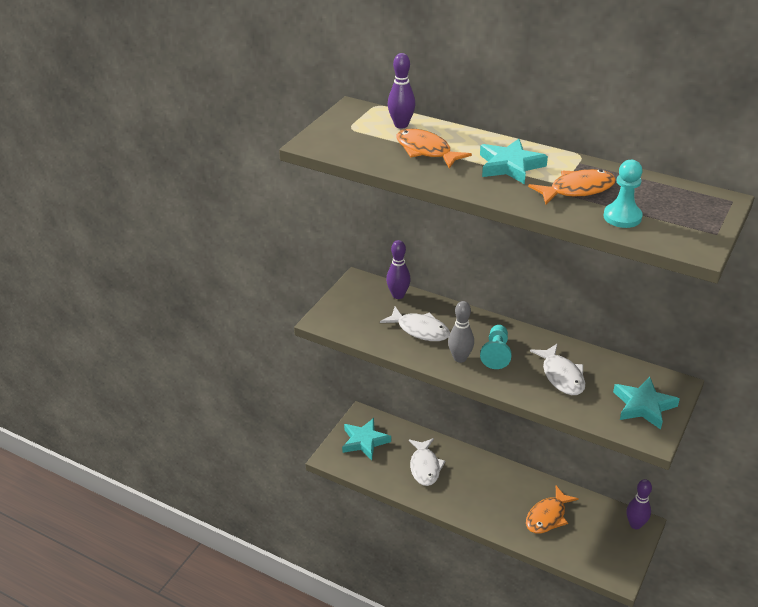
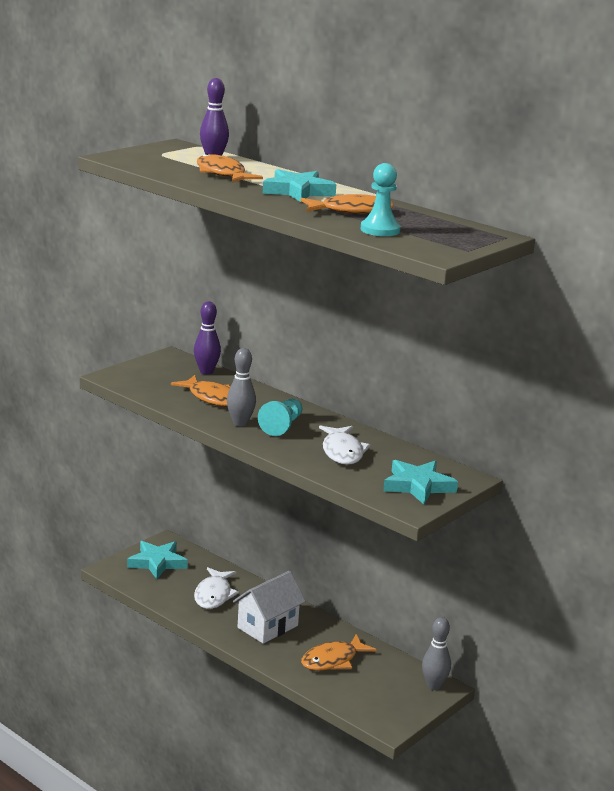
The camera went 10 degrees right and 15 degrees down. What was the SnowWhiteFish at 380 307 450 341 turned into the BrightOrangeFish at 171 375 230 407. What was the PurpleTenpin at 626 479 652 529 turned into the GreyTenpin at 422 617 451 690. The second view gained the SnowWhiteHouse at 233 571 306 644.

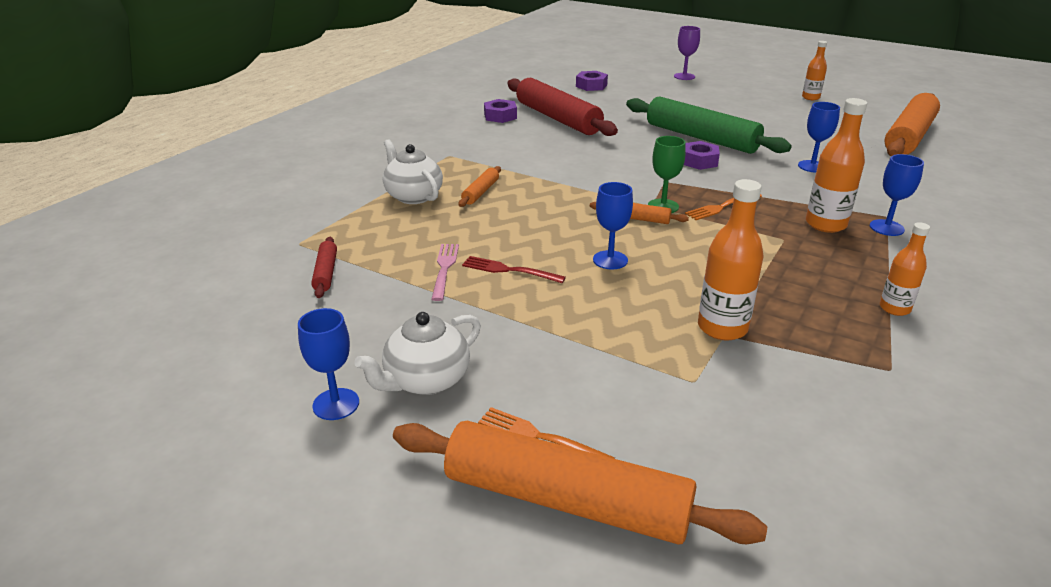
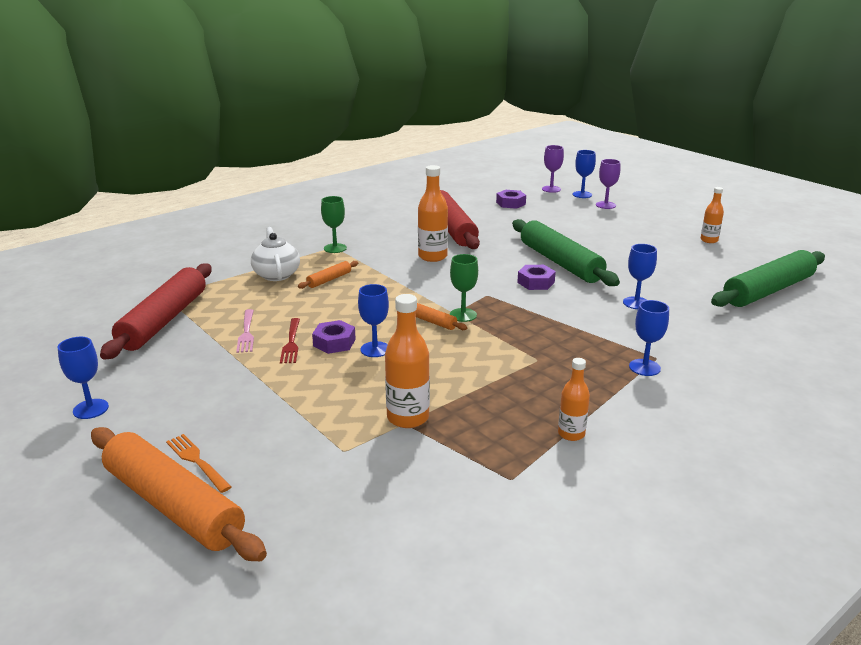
The camera went 20 degrees right and 5 degrees down. What was the BrightOrangeRollingPin at 885 93 940 156 turned into the EmeraldRollingPin at 711 250 825 307. The BrightOrangeFlask ended up elsewhere, having gone from 806 98 867 233 to 418 165 448 262. The PurpleHexagonNut ended up elsewhere, having gone from 484 99 517 123 to 312 320 356 354. The second view lost the BrightOrangeTableFork at 685 194 762 220. The size of the CrimsonRollingPin at 311 237 337 298 changed by a factor of 2.28. The PinkTableFork at 431 244 459 301 ended up facing another way, 150 degrees clockwise from before. The CrimsonTableFork at 462 256 566 283 ended up facing another way, 135 degrees counterclockwise from before. The second view lost the SnowWhiteTeaPot at 354 312 481 395. The second view gained the PurpleGoblet at 542 145 564 193. The second view gained the CobaltGoblet at 573 150 596 198. The second view gained the EmeraldGoblet at 321 196 347 253.

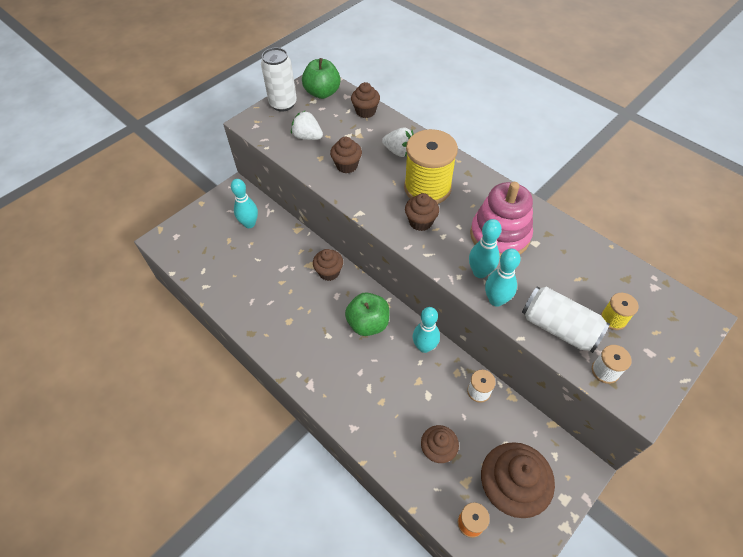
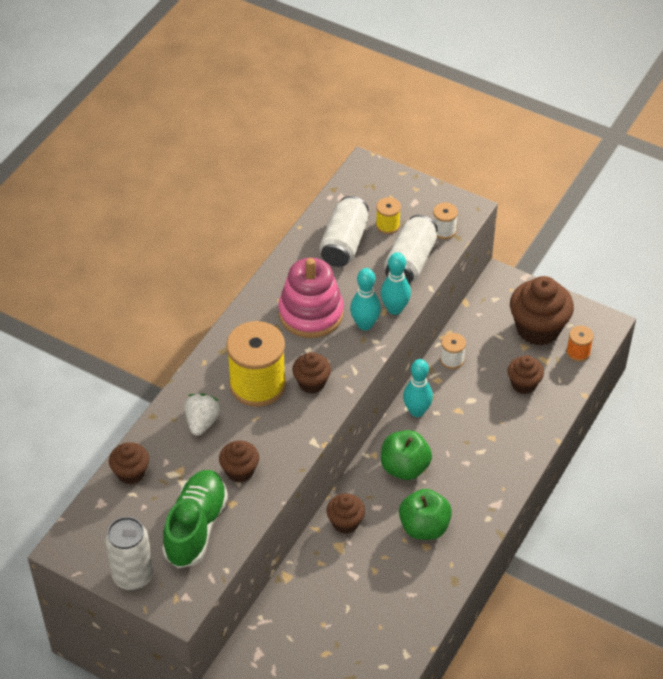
The camera went 105 degrees left and 5 degrees down. The EmeraldApple ended up elsewhere, having gone from 302 58 341 99 to 399 489 452 540. Where the SnowWhiteStrawberry stood at 291 110 323 140, the EmeraldShoe came to stand at 162 470 228 568. The second view lost the AquaTenpin at 231 179 258 228. The second view gained the SnowWhiteCan at 319 196 369 267.

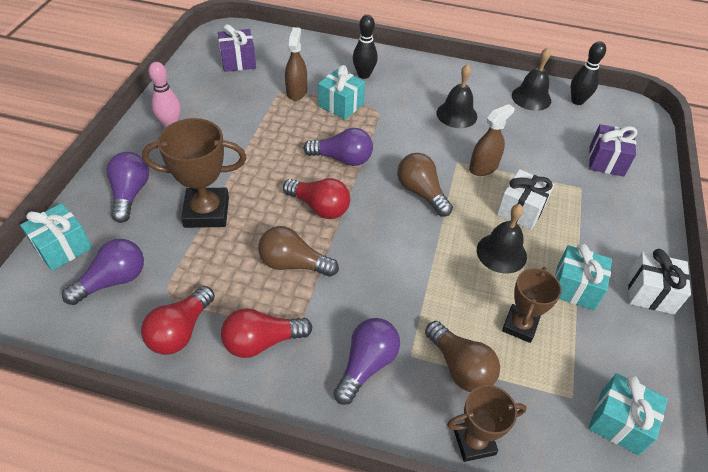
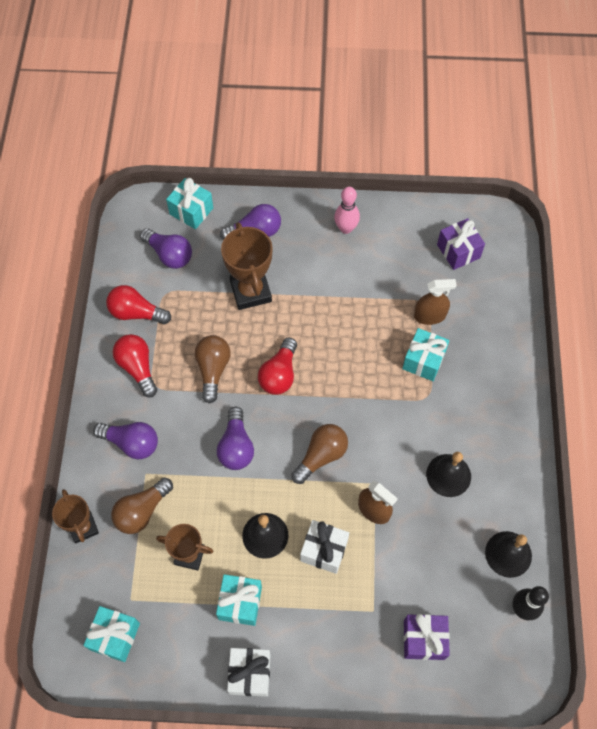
The camera went 80 degrees right and 15 degrees up. The second view lost the BlackTenpin at 353 15 378 79. The PurpleLightbulb ended up elsewhere, having gone from 303 128 373 166 to 217 407 254 470.

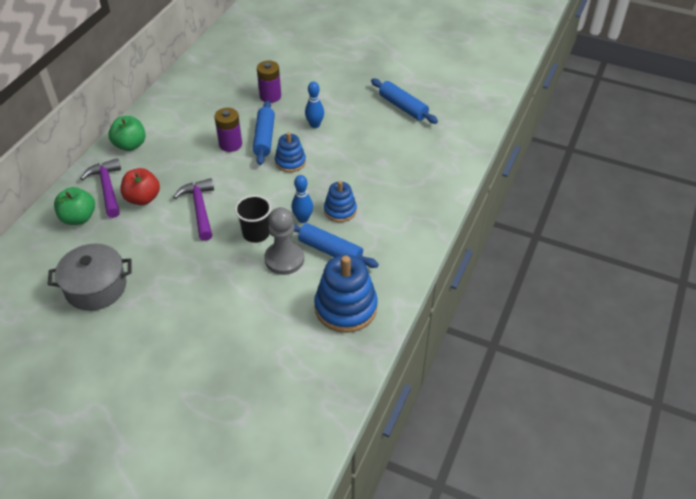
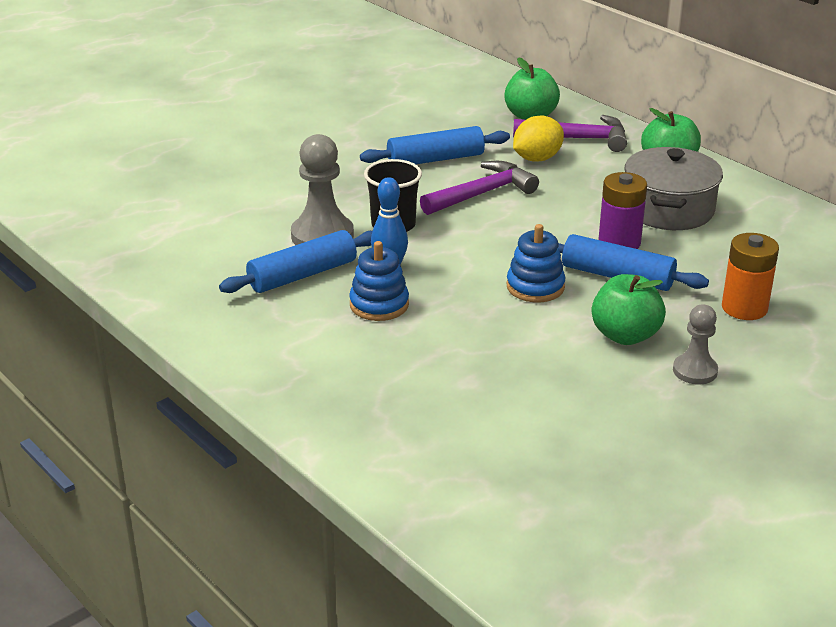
The camera went 115 degrees right and 15 degrees down. What was the PurplePowerCell at 257 61 281 103 turned into the BrightOrangePowerCell at 722 233 779 320. The CobaltRollingPin ended up elsewhere, having gone from 371 79 438 124 to 360 126 510 164. Where the CobaltTenpin stood at 305 81 324 128, the EmeraldApple came to stand at 592 274 666 345. Where the CrimsonApple stood at 120 168 160 205, the YellowCitrusFruit came to stand at 513 115 564 162. The PurpleHammer at 173 178 214 241 ended up facing another way, 45 degrees counterclockwise from before. The GreyCookingPot ended up elsewhere, having gone from 48 243 132 311 to 625 147 723 230. The second view lost the CobaltRingStacker at 314 255 378 333. The second view gained the GreyChessPawn at 673 304 718 384.

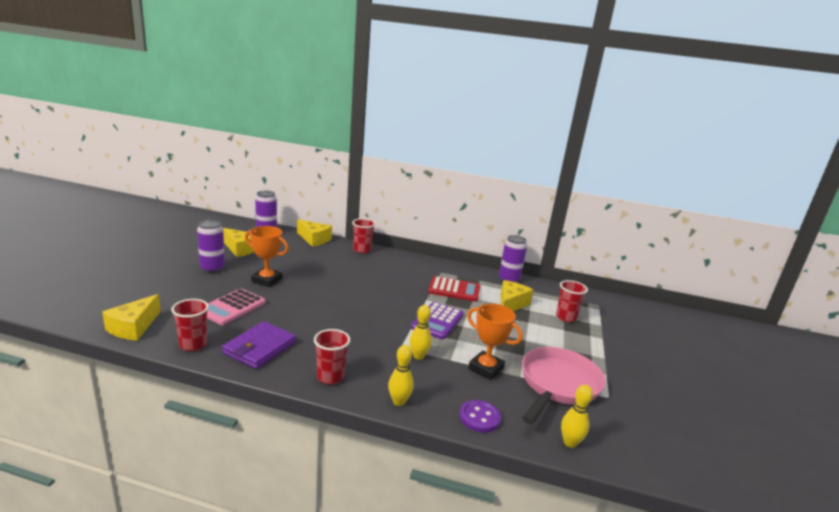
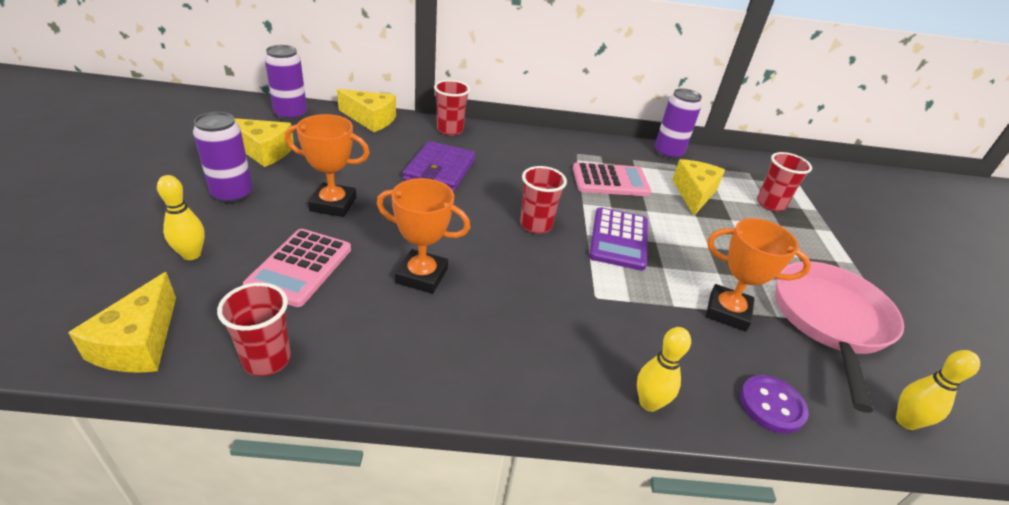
The camera went 15 degrees left and 15 degrees up. What was the CrimsonPocketCalculator at 428 276 480 302 turned into the PinkPocketCalculator at 573 162 651 196. The YellowTenpin ended up elsewhere, having gone from 410 305 432 360 to 157 175 205 260. The PurpleCardWallet ended up elsewhere, having gone from 222 321 296 369 to 403 141 476 192. The CrimsonCup ended up elsewhere, having gone from 314 329 350 384 to 520 166 567 234. The second view gained the BrightOrangePrizeCup at 377 178 470 294.

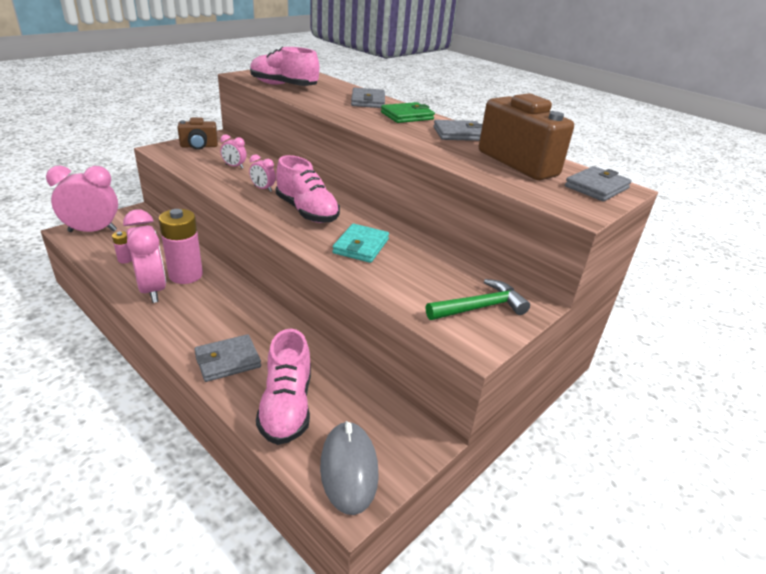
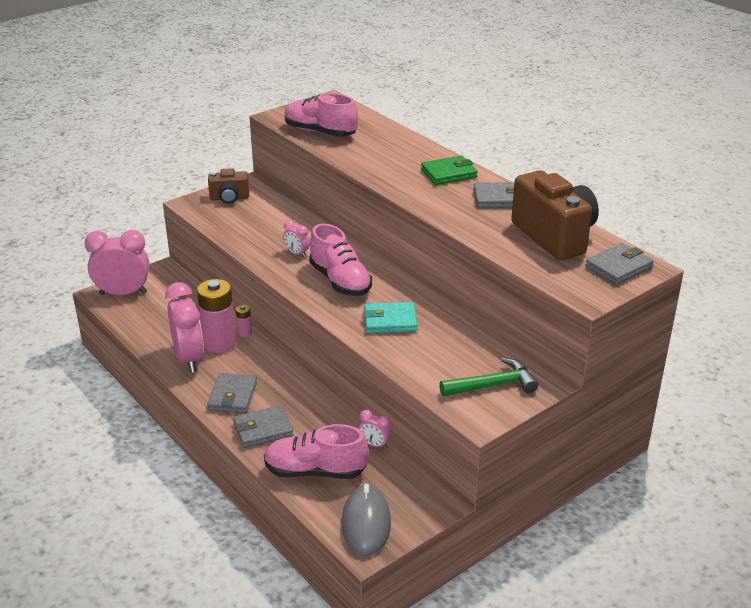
The camera went 10 degrees right and 0 degrees up. The GreyCardWallet ended up elsewhere, having gone from 351 87 385 108 to 207 373 257 413. The PinkAlarmClock ended up elsewhere, having gone from 220 134 247 168 to 359 410 391 449. The AquaCardWallet at 332 224 389 263 ended up facing another way, 60 degrees clockwise from before. The PinkPowerCell ended up elsewhere, having gone from 112 231 132 264 to 236 305 252 337. The PinkShoe at 256 329 311 445 ended up facing another way, 90 degrees clockwise from before.

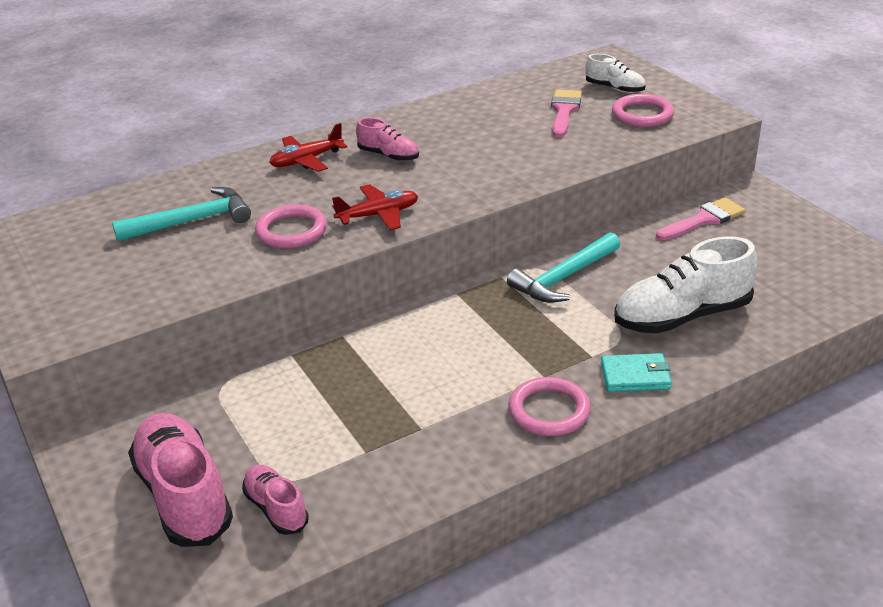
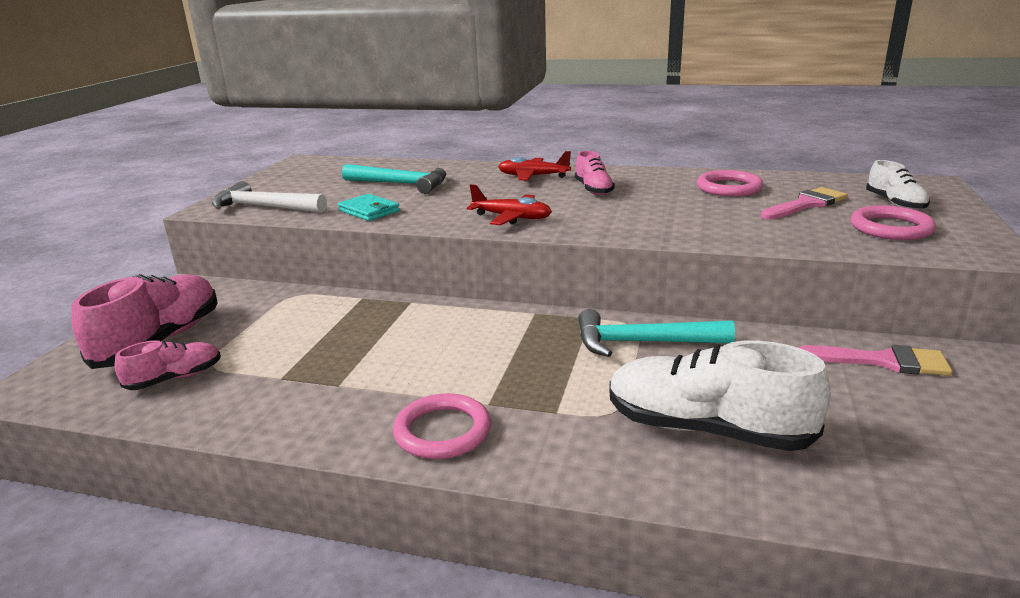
The camera went 45 degrees right and 10 degrees down. The PinkHoop ended up elsewhere, having gone from 255 204 327 248 to 697 170 763 197. The AquaCardWallet ended up elsewhere, having gone from 601 353 672 392 to 338 194 400 221. The PinkShoe at 242 465 309 535 ended up facing another way, 45 degrees clockwise from before. The second view gained the SnowWhiteHammer at 212 181 327 213.

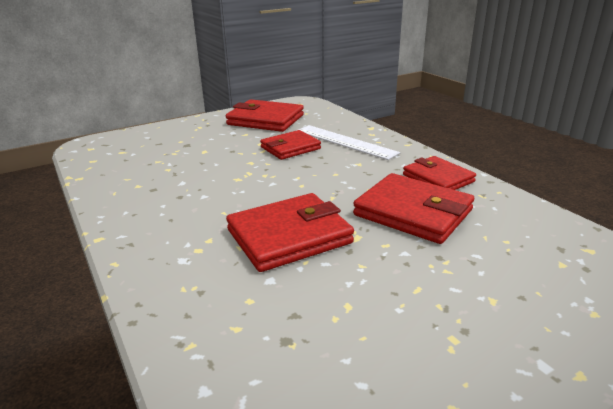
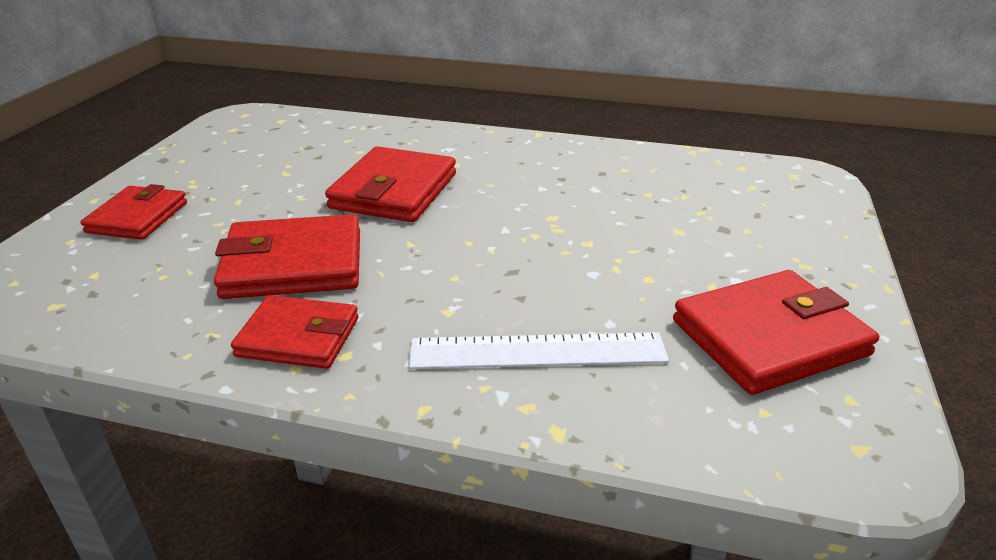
The camera went 135 degrees right and 5 degrees up. The CrimsonCardWallet ended up elsewhere, having gone from 260 130 321 160 to 80 184 187 240.

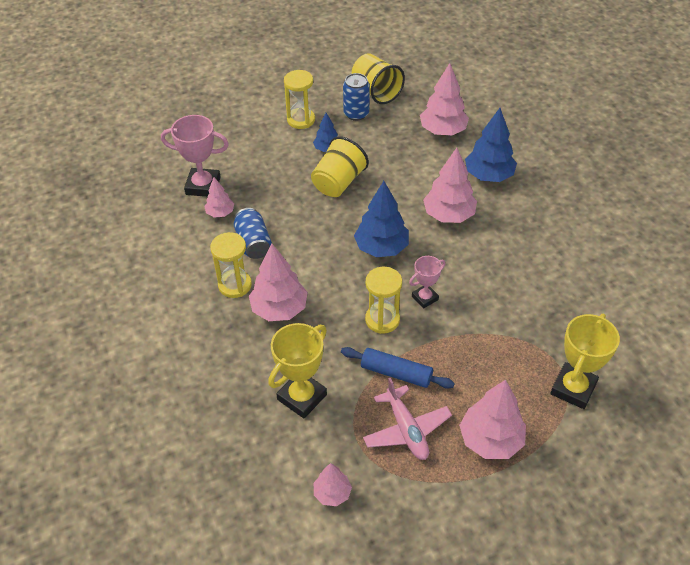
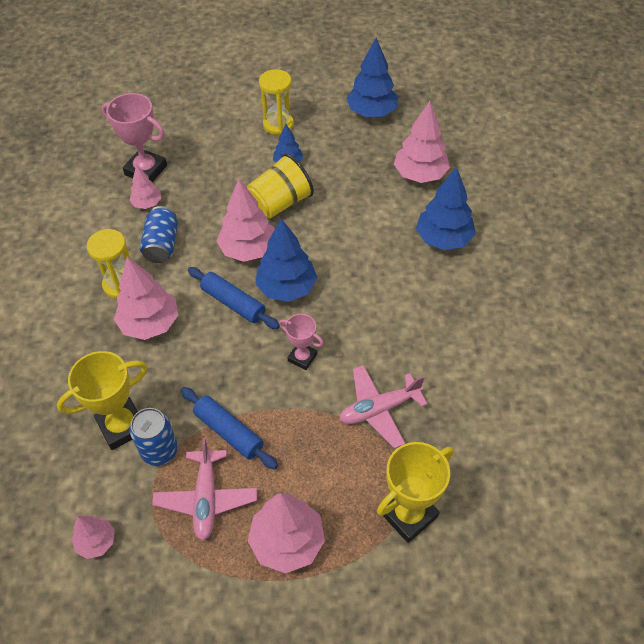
The camera went 20 degrees right and 5 degrees up. Where the YellowCup stood at 352 53 405 104, the CobaltFirTree came to stand at 347 38 398 117. The CobaltCan ended up elsewhere, having gone from 343 73 370 121 to 129 408 178 466. The PinkFirTree ended up elsewhere, having gone from 423 148 477 223 to 217 179 275 262. The PinkPrizeCup at 409 256 445 309 ended up facing another way, 45 degrees clockwise from before. The second view lost the YellowHourglass at 365 267 402 334. The second view gained the CobaltRollingPin at 188 267 280 329. The second view gained the PinkAeroplane at 339 365 427 449.

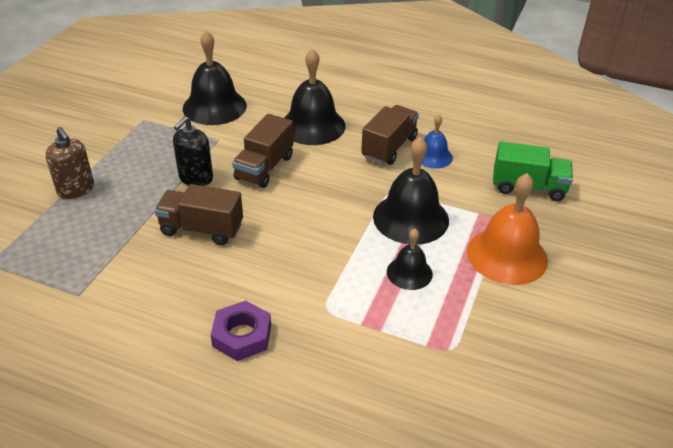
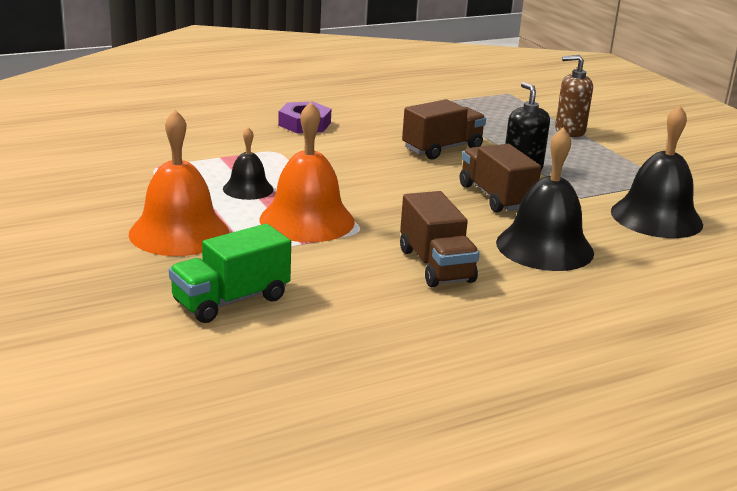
The camera went 130 degrees right and 15 degrees down. The second view lost the CobaltSchoolBell at 421 115 453 169. What was the BlackSchoolBell at 373 137 449 245 turned into the BrightOrangeSchoolBell at 259 102 355 242.

